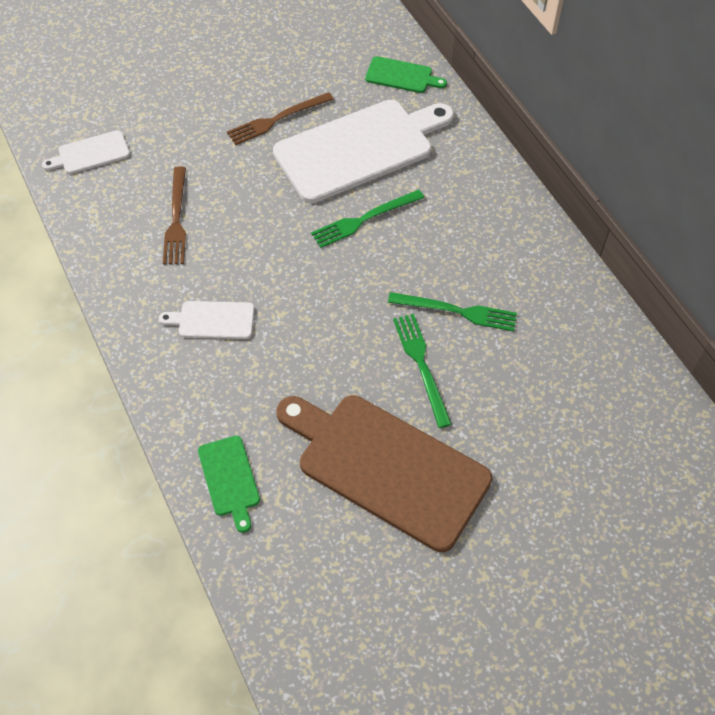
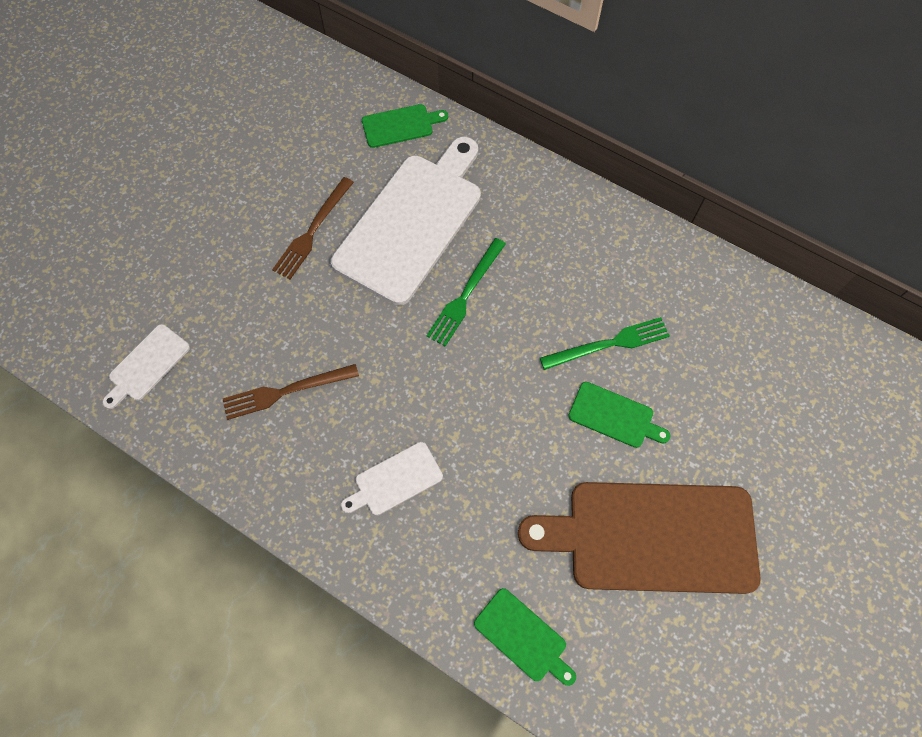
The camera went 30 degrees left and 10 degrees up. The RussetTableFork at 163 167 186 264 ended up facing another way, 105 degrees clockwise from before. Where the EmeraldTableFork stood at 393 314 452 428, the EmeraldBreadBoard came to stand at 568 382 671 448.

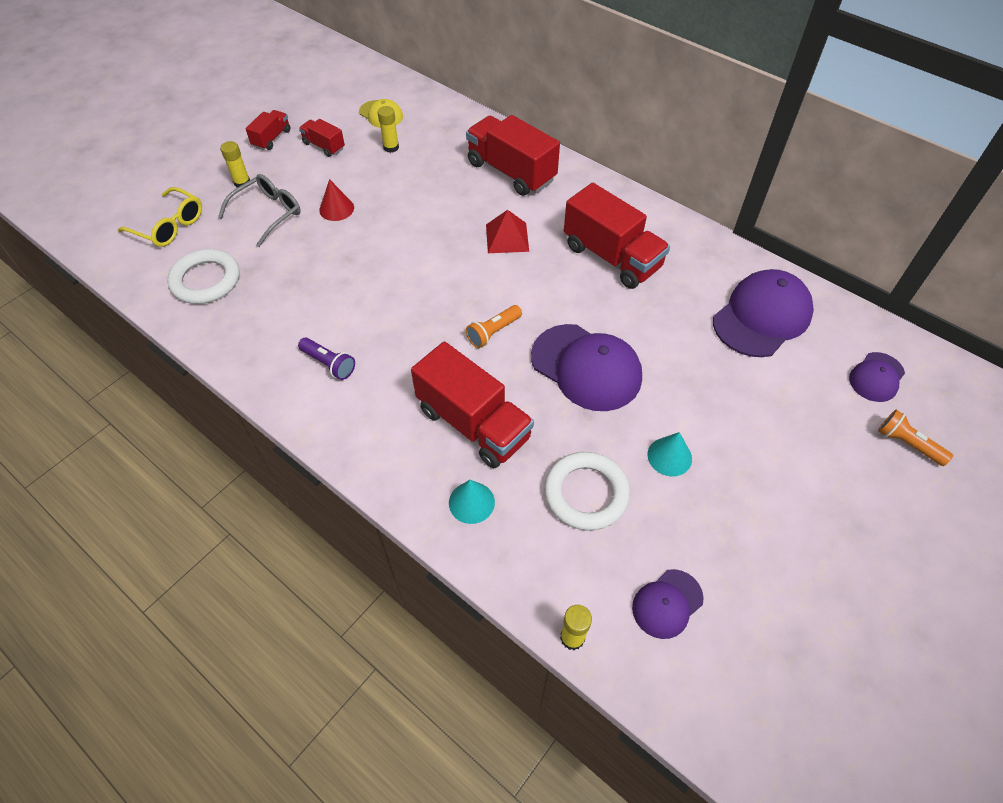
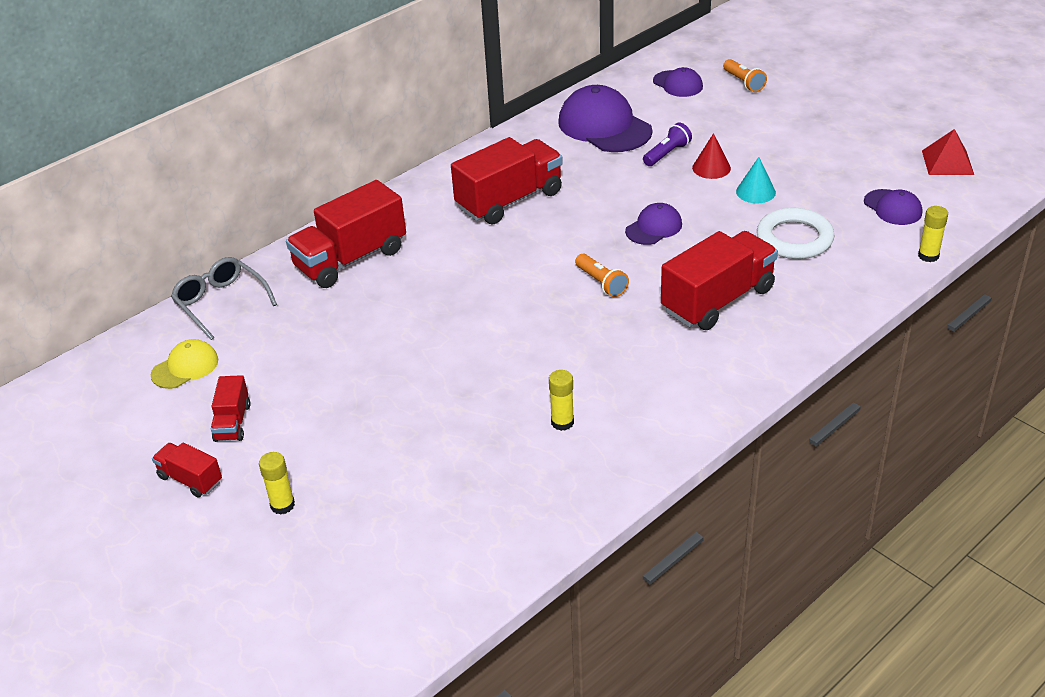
The camera went 80 degrees left and 15 degrees down. The YellowGlueStick ended up elsewhere, having gone from 378 106 399 153 to 549 370 574 431. The CrimsonToyTruck at 299 119 345 157 ended up facing another way, 45 degrees counterclockwise from before. The GreySpectacles ended up elsewhere, having gone from 218 174 301 247 to 171 257 277 340. The CrimsonConeShape ended up elsewhere, having gone from 319 179 354 221 to 692 133 731 179. The second view lost the YellowSpectacles at 118 187 202 247. The CrimsonPyramidShape ended up elsewhere, having gone from 486 210 529 253 to 922 129 974 175. The second view lost the SnowWhiteHoop at 167 249 239 304. The size of the PurpleBaseballCap at 531 324 642 411 changed by a factor of 0.54. The PurpleFlashlight ended up elsewhere, having gone from 298 338 355 380 to 643 122 692 166. The BrightOrangeFlashlight at 878 410 953 466 ended up facing another way, 75 degrees counterclockwise from before. The second view lost the AquaConeShape at 449 480 495 524.

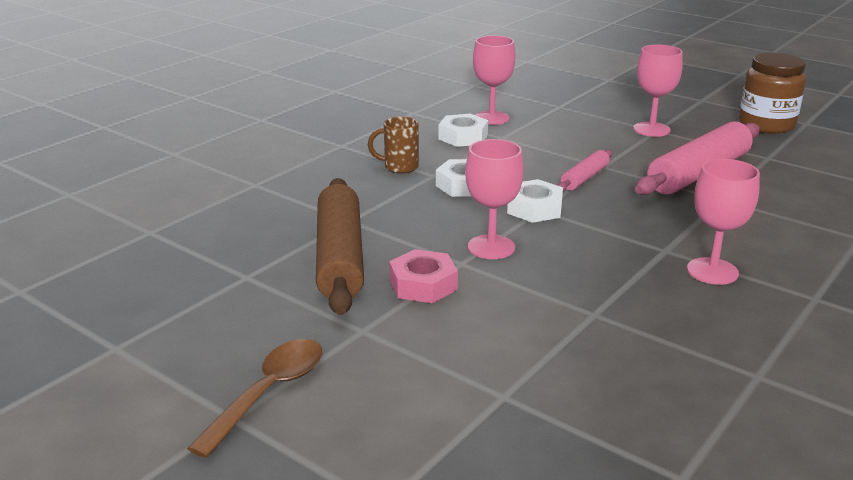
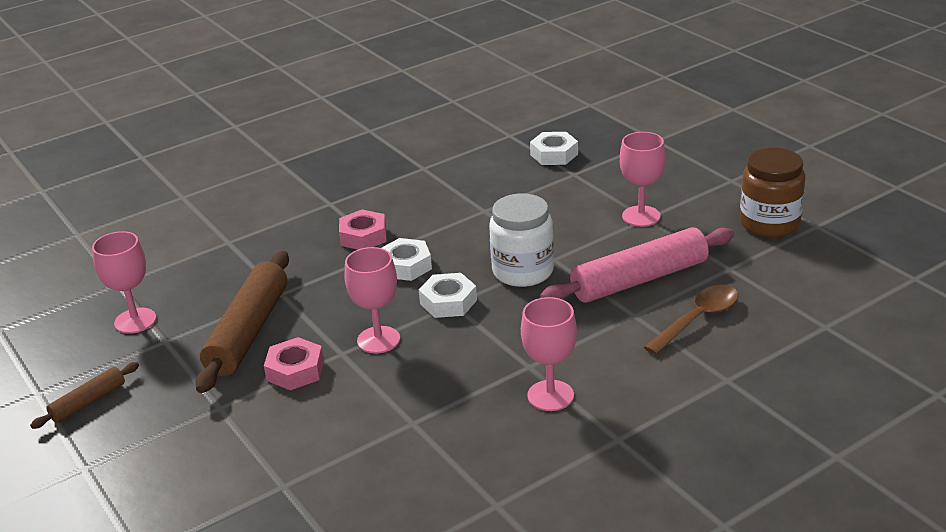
The camera went 20 degrees right and 5 degrees up. The PinkGoblet ended up elsewhere, having gone from 473 36 516 125 to 92 231 156 334. The SnowWhiteHexagonNut ended up elsewhere, having gone from 439 114 488 147 to 530 132 578 165. Where the RussetCoffeeMug stood at 368 117 419 174, the PinkHexagonNut came to stand at 339 209 387 250. Where the PinkRollingPin stood at 557 150 612 191, the SnowWhiteJar came to stand at 489 193 554 287. The RussetSpoon ended up elsewhere, having gone from 187 339 322 458 to 644 285 738 355. The second view gained the RussetRollingPin at 30 362 139 429.

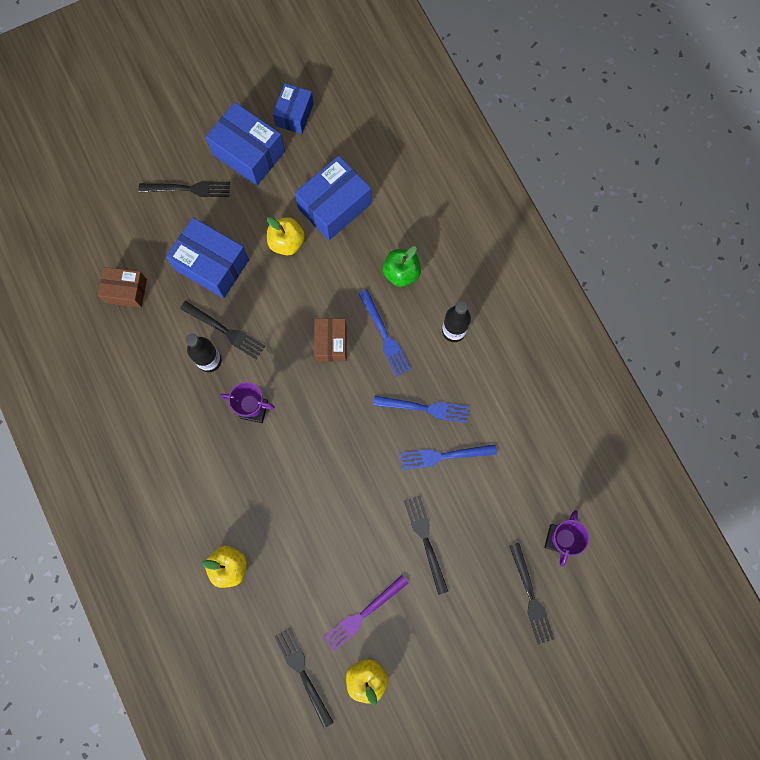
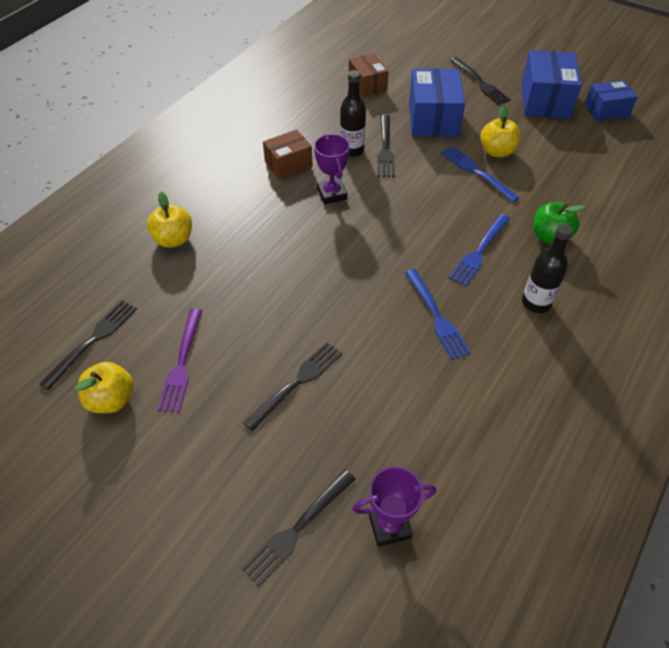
The camera went 60 degrees right and 25 degrees down. The second view lost the CobaltBox at 295 156 371 240. The RussetBox ended up elsewhere, having gone from 314 318 346 362 to 263 129 313 179. The CobaltTableFork ended up elsewhere, having gone from 400 444 497 470 to 441 146 520 202. The PurpleTableFork at 323 575 408 651 ended up facing another way, 105 degrees counterclockwise from before.

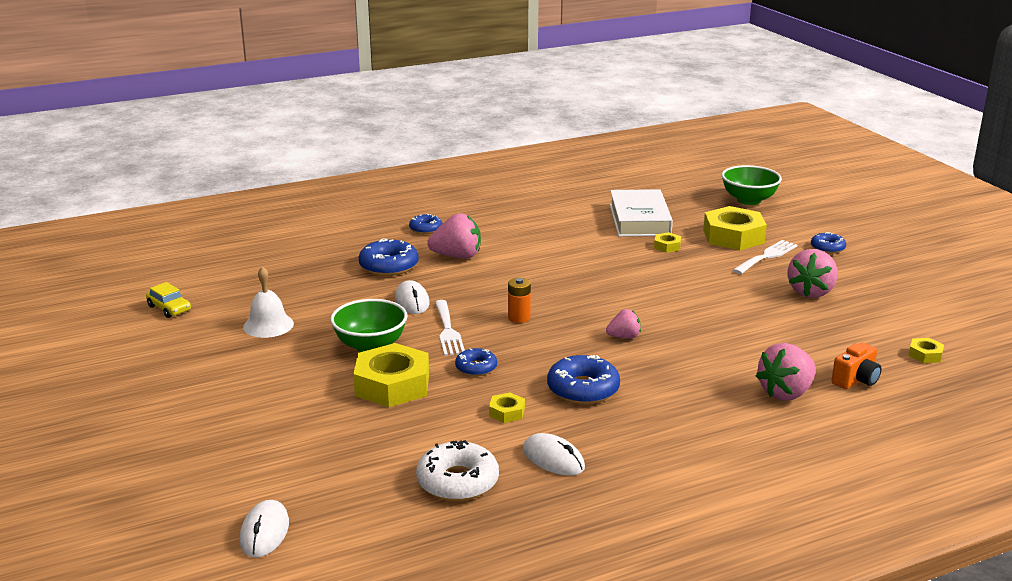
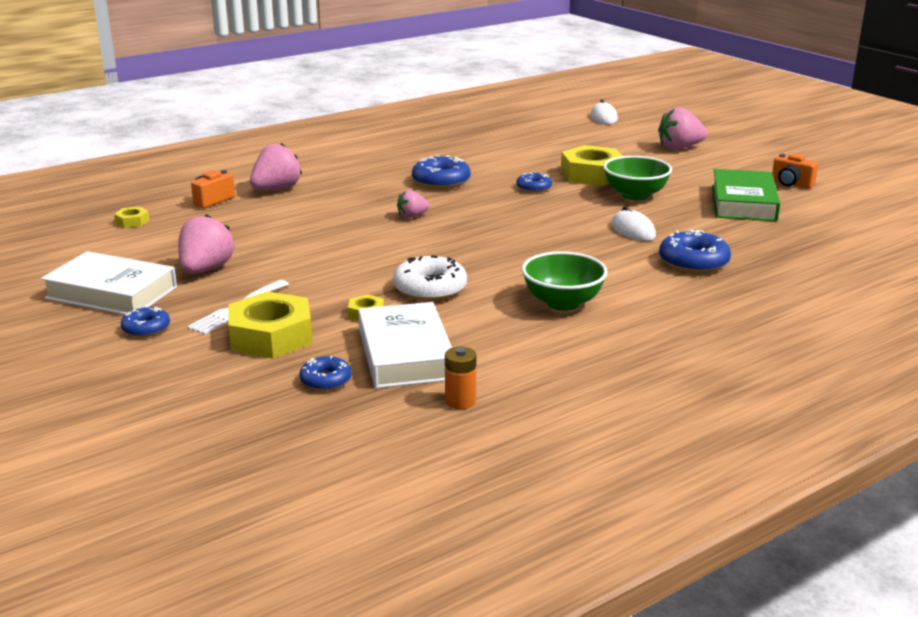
The camera went 170 degrees right and 0 degrees up. The EmeraldDeepDish ended up elsewhere, having gone from 721 165 782 205 to 522 251 608 311. The PinkStrawberry ended up elsewhere, having gone from 427 213 481 258 to 658 107 707 150. The CobaltDonut ended up elsewhere, having gone from 409 214 442 234 to 299 356 352 391. Where the SnowWhiteSchoolBell stood at 243 266 294 338, the EmeraldHardback came to stand at 712 169 780 221. The BrightOrangePowerCell ended up elsewhere, having gone from 508 278 531 323 to 445 347 476 409. The second view lost the YellowToyCar at 146 282 191 318. The second view lost the SnowWhiteTableFork at 435 300 465 356. The second view lost the YellowHexagonNut at 489 393 525 423. The second view lost the SnowWhiteMouse at 523 433 585 476. The SnowWhiteDonut ended up elsewhere, having gone from 416 440 499 501 to 393 255 467 301. The second view gained the BrightOrangePhotoCamera at 772 153 818 189. The second view gained the SnowWhiteHardback at 41 251 177 315.

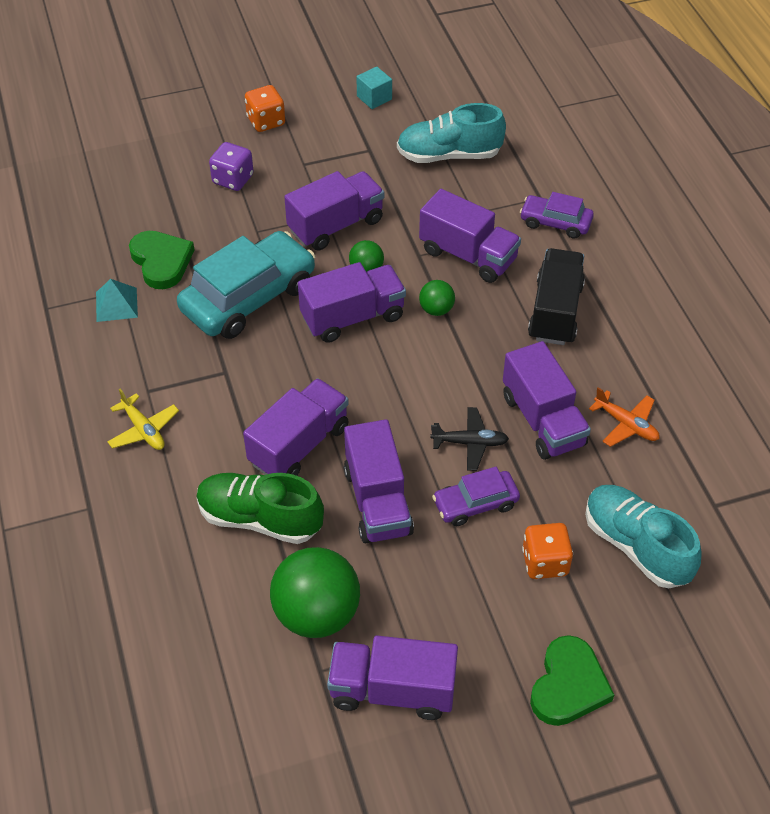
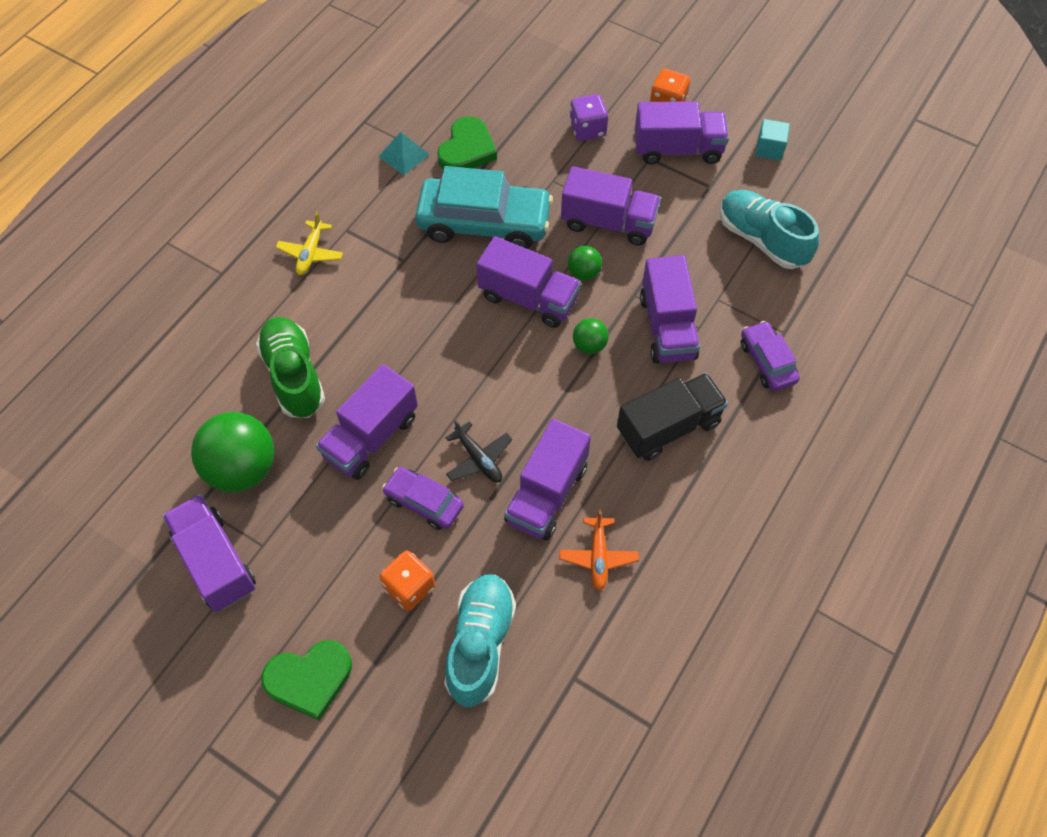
The camera went 50 degrees right and 10 degrees up. The PurpleToyTruck ended up elsewhere, having gone from 243 378 349 476 to 635 101 729 164.

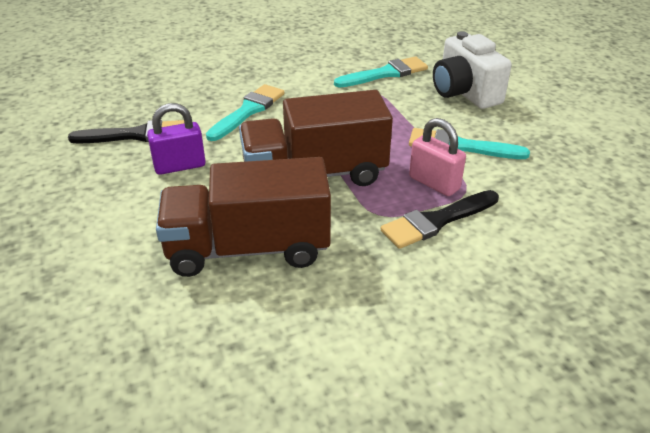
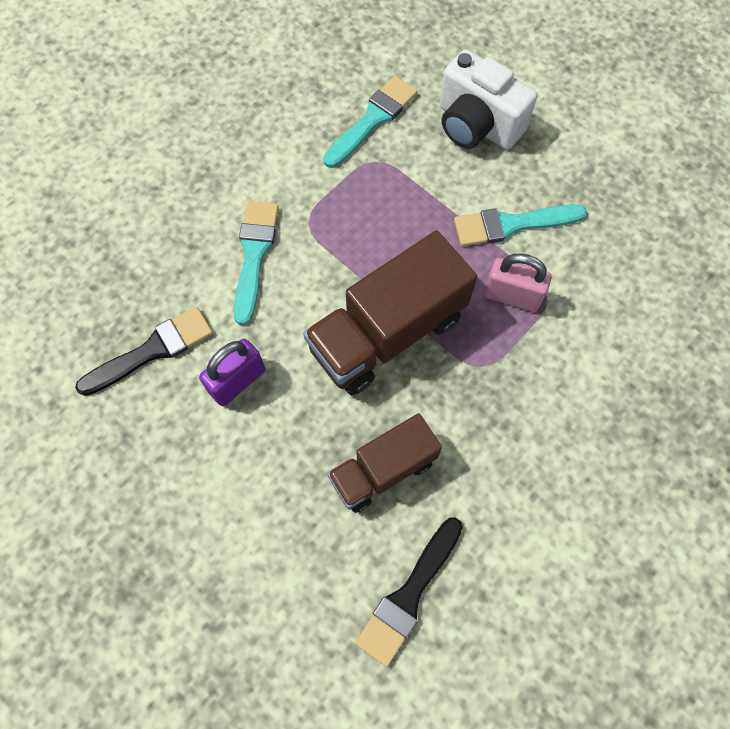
The camera went 25 degrees left and 30 degrees up. The size of the RussetToyTruck at 156 157 331 277 changed by a factor of 0.62. The BlackBrush ended up elsewhere, having gone from 381 190 499 249 to 355 517 463 667.

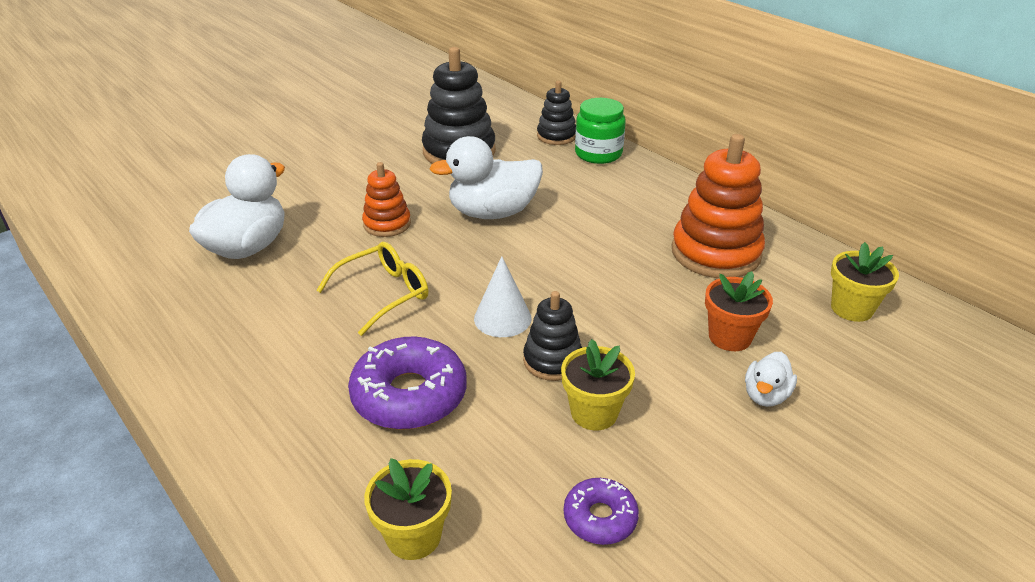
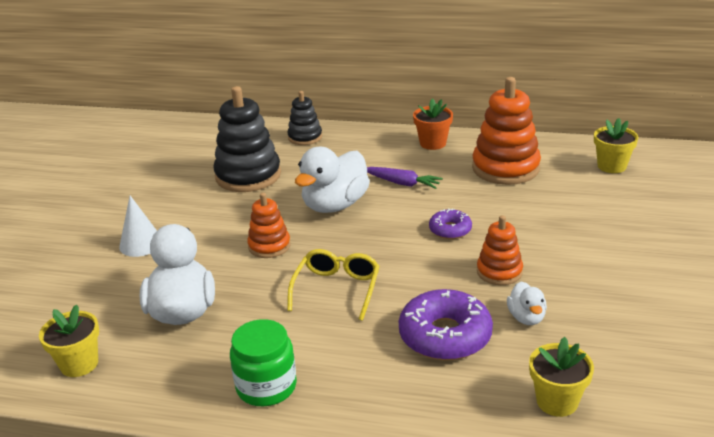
The camera went 35 degrees left and 5 degrees down. The EmeraldJar ended up elsewhere, having gone from 575 98 626 164 to 230 319 297 406. The SnowWhiteConeShape ended up elsewhere, having gone from 474 256 532 337 to 119 196 157 257. The BrightOrangePottedPlant ended up elsewhere, having gone from 705 271 773 351 to 413 98 453 150. What was the BlackRingStacker at 523 291 582 381 turned into the BrightOrangeRingStacker at 477 215 523 285. The YellowPottedPlant ended up elsewhere, having gone from 561 339 635 430 to 39 304 99 377. The SnowWhiteRubberDuck ended up elsewhere, having gone from 745 352 797 407 to 507 282 547 325. The PurpleDonut ended up elsewhere, having gone from 564 478 639 545 to 429 209 472 239. The second view gained the PurpleRootVegetable at 367 167 443 189.

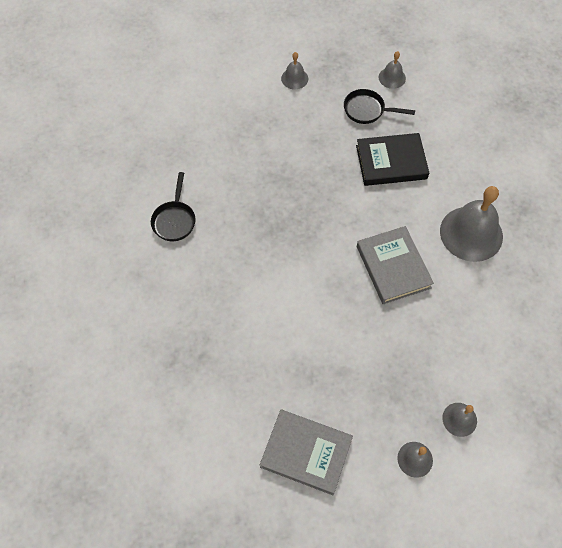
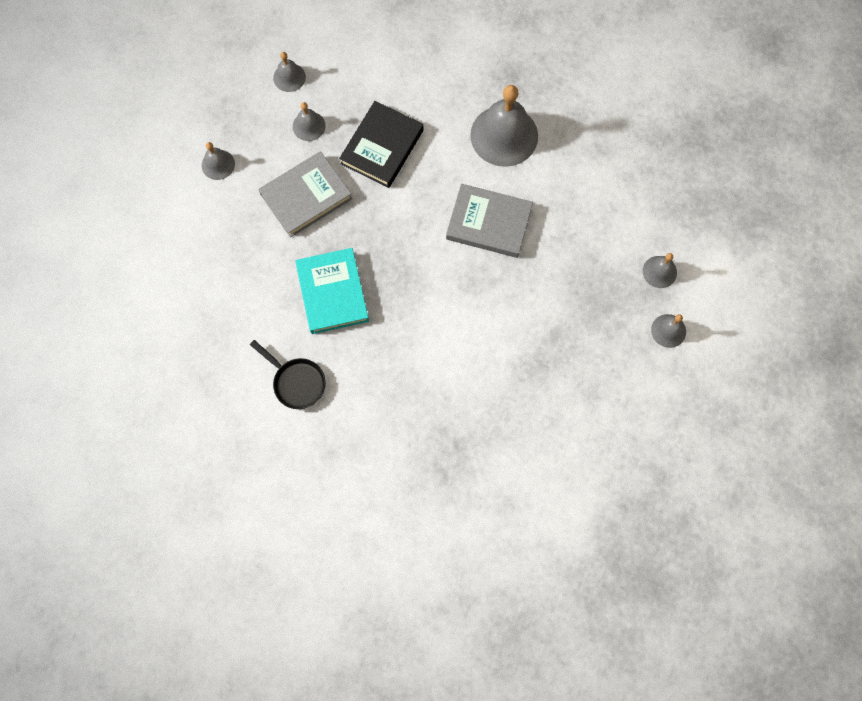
The camera went 55 degrees left and 10 degrees up. Where the BlackSkillet stood at 344 89 415 124, the GreySchoolBell came to stand at 293 102 326 141. The GreyHardback ended up elsewhere, having gone from 260 410 353 495 to 258 151 352 237. The second view gained the AquaHardback at 295 248 369 334.

